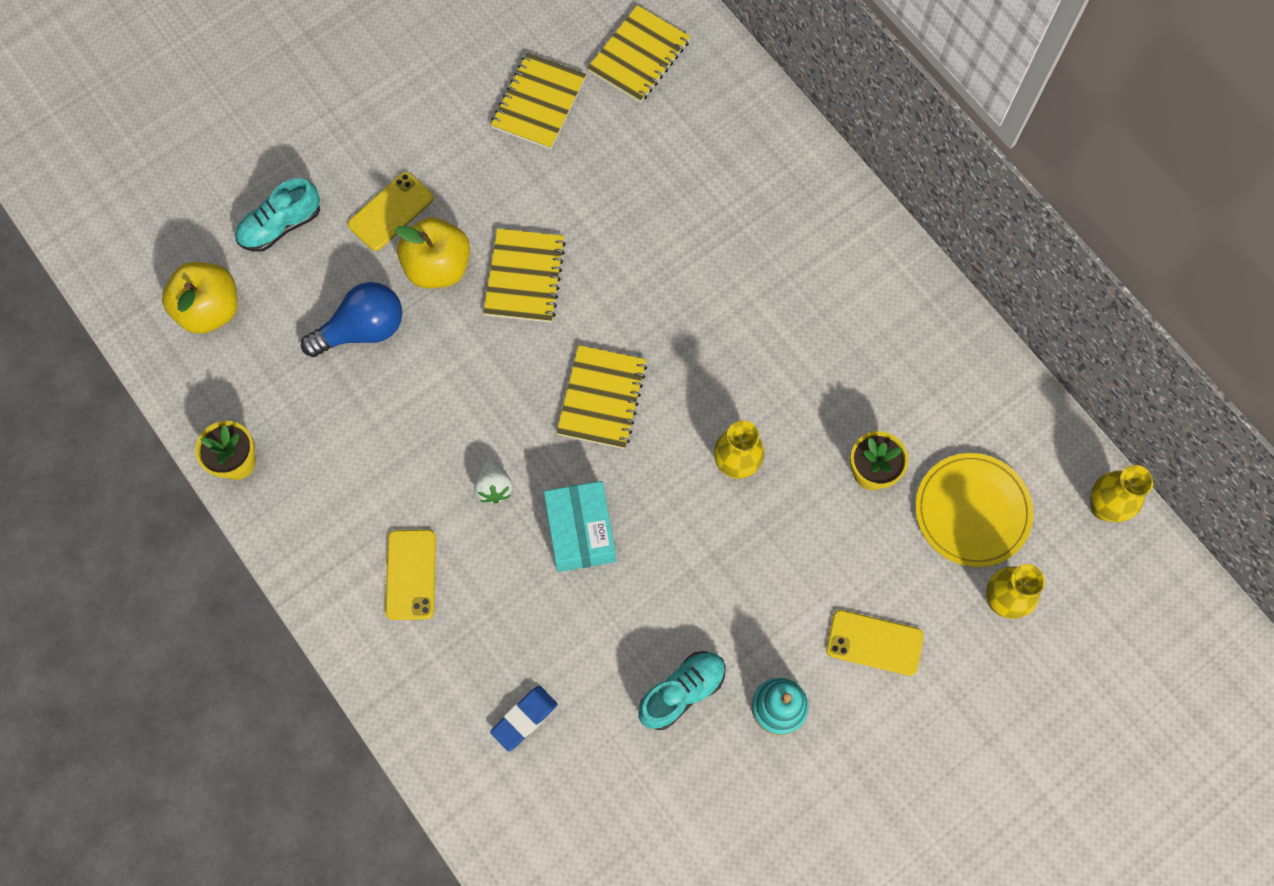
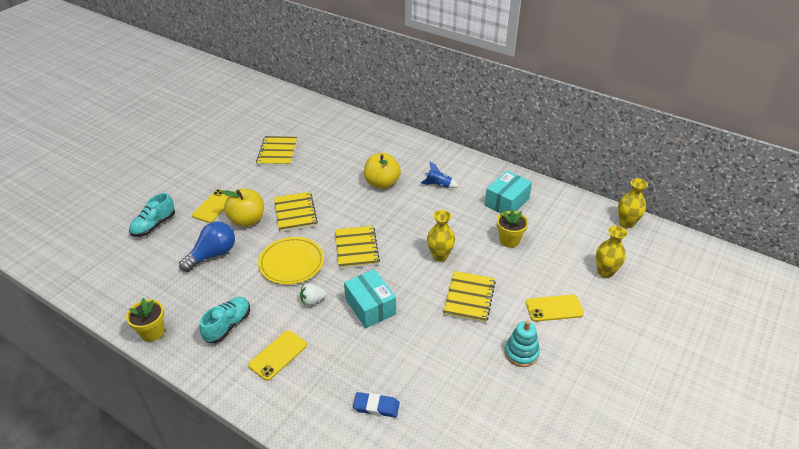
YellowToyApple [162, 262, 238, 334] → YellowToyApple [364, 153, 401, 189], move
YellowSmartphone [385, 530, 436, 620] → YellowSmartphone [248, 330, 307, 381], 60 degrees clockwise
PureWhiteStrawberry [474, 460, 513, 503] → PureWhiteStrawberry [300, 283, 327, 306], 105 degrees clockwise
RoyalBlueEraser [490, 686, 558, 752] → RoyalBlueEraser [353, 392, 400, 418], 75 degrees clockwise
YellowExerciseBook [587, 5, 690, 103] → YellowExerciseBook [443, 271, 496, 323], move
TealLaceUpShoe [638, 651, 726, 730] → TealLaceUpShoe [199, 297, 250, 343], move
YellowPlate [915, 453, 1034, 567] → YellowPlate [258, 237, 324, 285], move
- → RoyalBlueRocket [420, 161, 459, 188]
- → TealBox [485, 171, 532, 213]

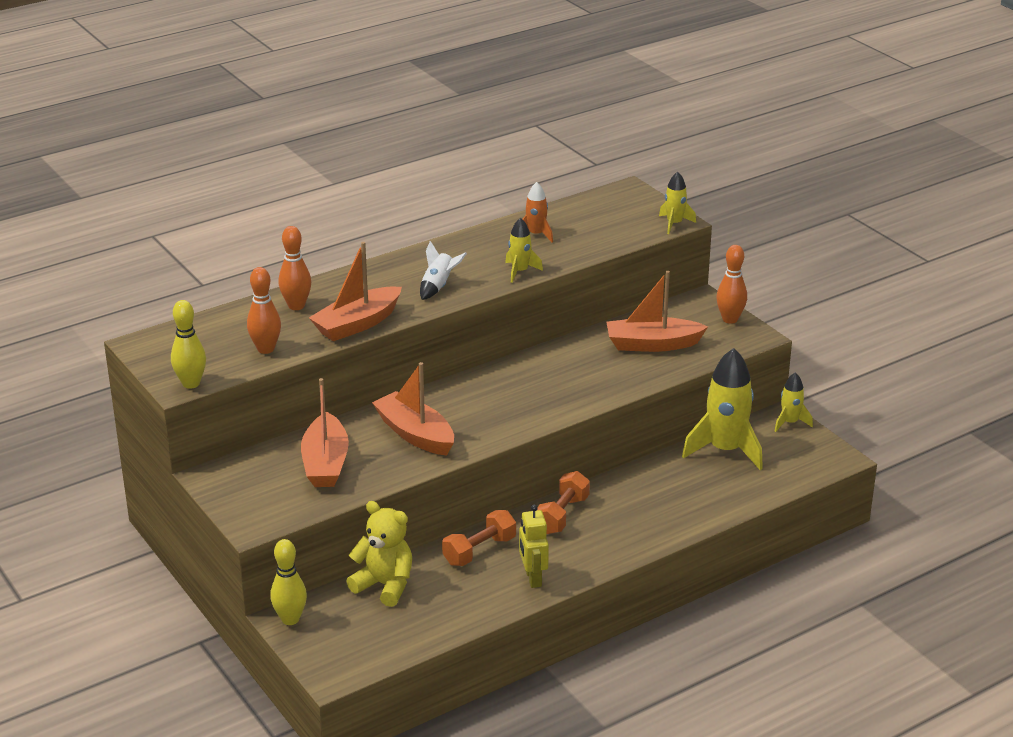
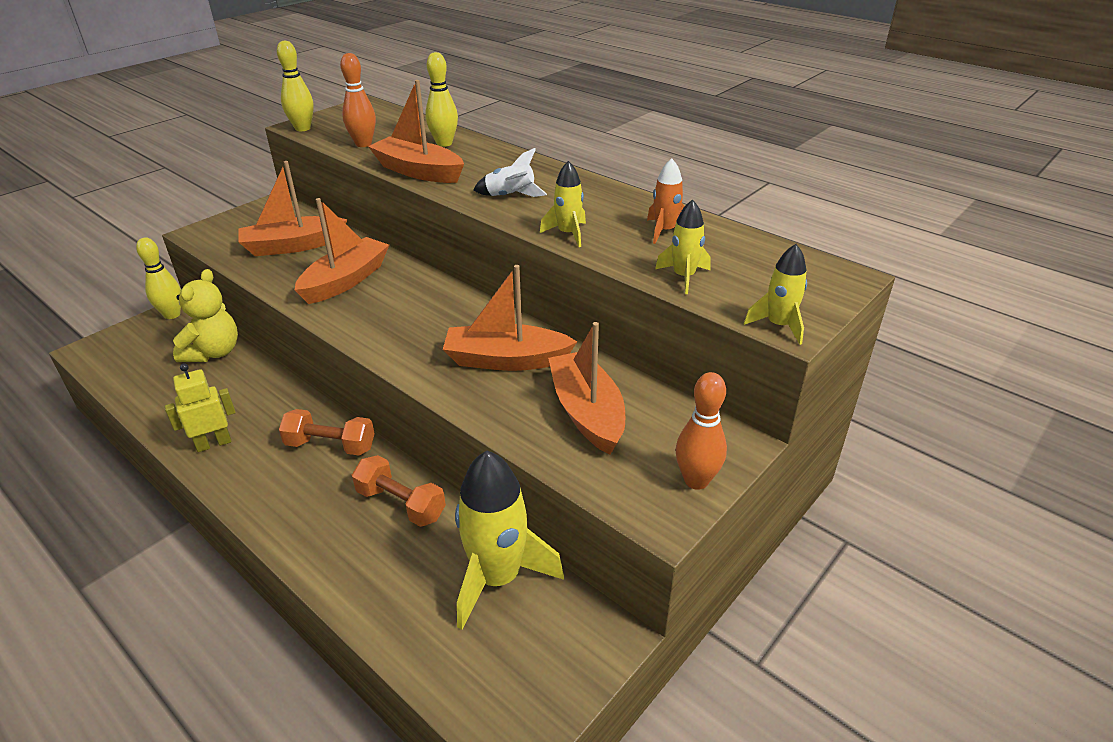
BrightOrangeSkittle [278, 226, 311, 310] → YellowSkittle [425, 52, 458, 147]
BrightOrangeFreeWeight [442, 510, 516, 566] → BrightOrangeFreeWeight [352, 455, 446, 527], move
YellowRocket [775, 372, 813, 432] → YellowRocket [655, 199, 711, 294], move
- → BrightOrangeBoat [443, 265, 577, 371]

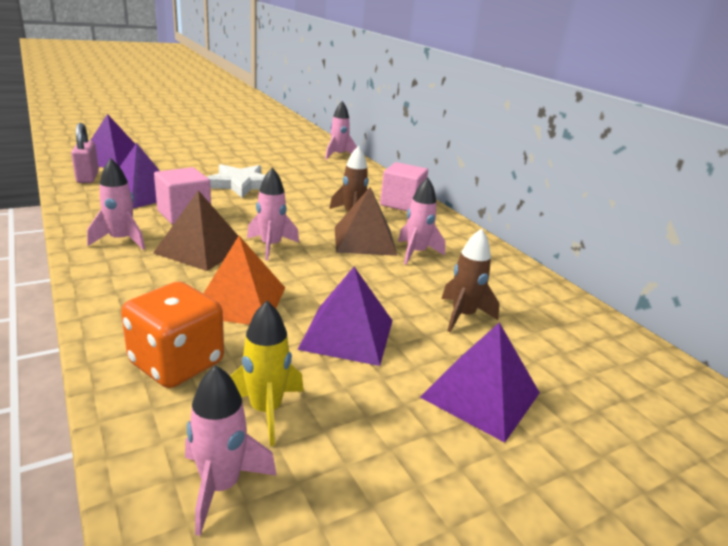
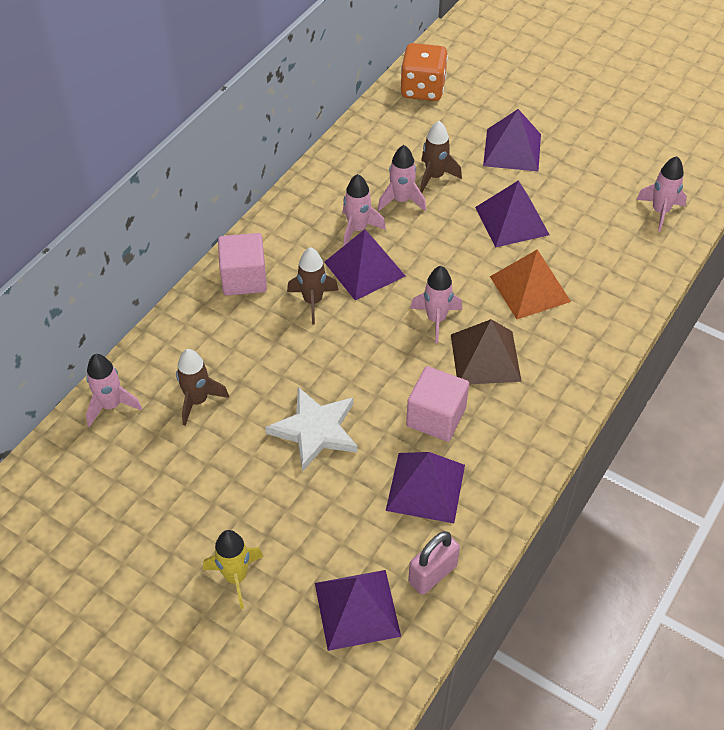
RosyRocket [87, 158, 145, 250] → RosyRocket [378, 145, 426, 211], move
BrightOrangeGameDie [121, 282, 224, 388] → BrightOrangeGameDie [401, 43, 448, 101], move
YellowRocket [230, 301, 303, 446] → YellowRocket [203, 530, 264, 609], move
RussetSolidPyramid [335, 187, 397, 256] → RoyalPurpleSolidPyramid [324, 229, 405, 300]
- → RussetRocket [176, 349, 229, 426]

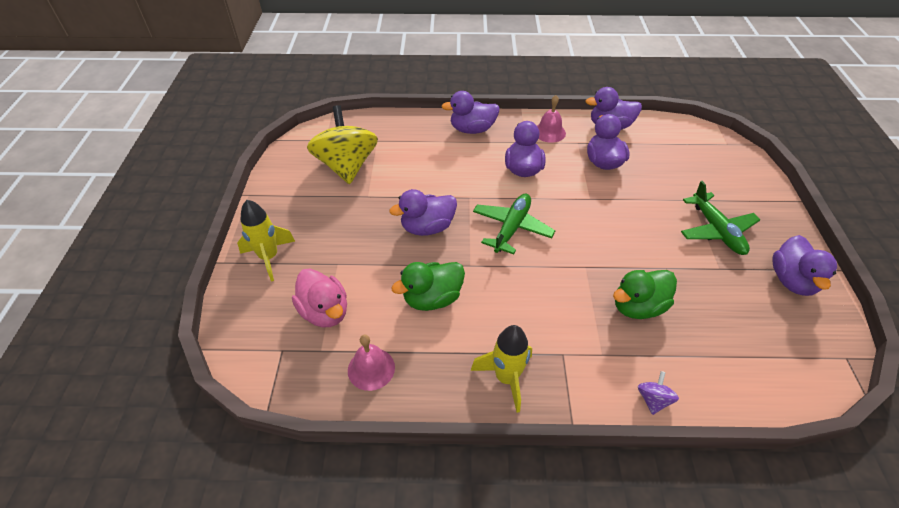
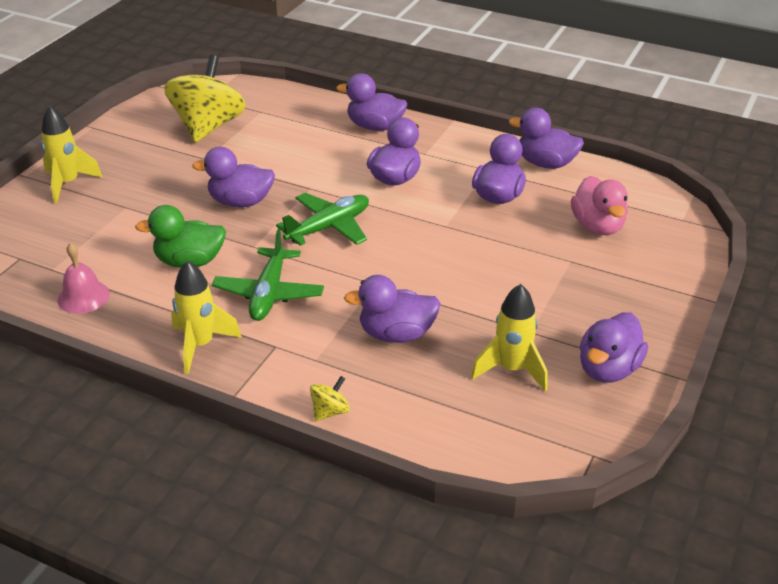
RosyRubberDuck [292, 269, 347, 327] → RosyRubberDuck [571, 176, 628, 235], move
RosyBell [537, 95, 566, 143] → -
GreenRubberDuck [613, 270, 677, 319] → RoyalPurpleRubberDuck [344, 275, 440, 343]
RoyalPurpleToyTop [638, 371, 679, 415] → YellowToyTop [310, 376, 350, 421]
GreenPlane [681, 181, 760, 255] → GreenPlane [212, 229, 324, 321], move
- → YellowRocket [471, 284, 548, 391]

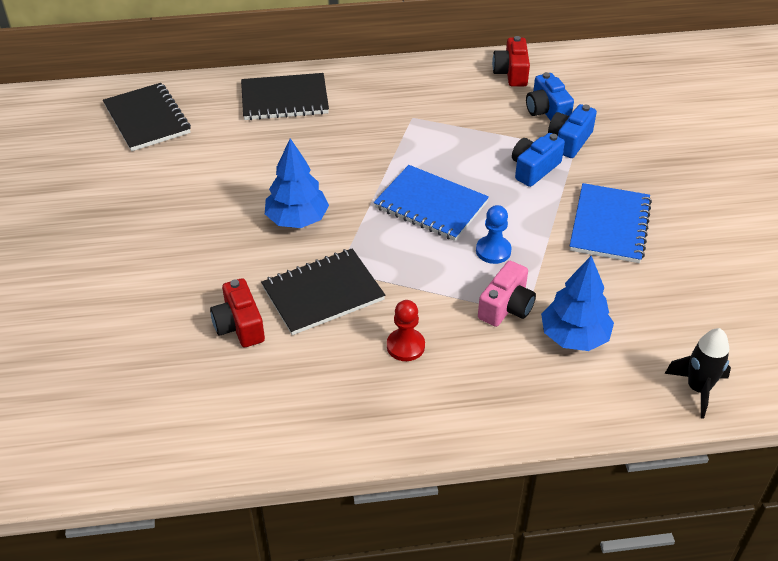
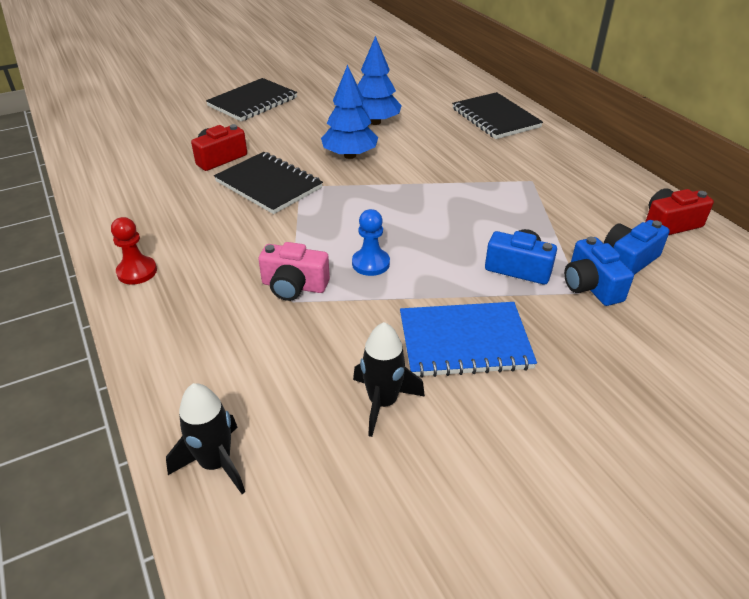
JetBlackExerciseBook [103, 83, 191, 151] → JetBlackExerciseBook [206, 78, 297, 122], move
RoyalBlueExerciseBook [374, 165, 489, 241] → -
CrimsonGamePawn [387, 300, 425, 361] → CrimsonGamePawn [111, 217, 157, 285], move
RoyalBlueFirTree [541, 256, 614, 351] → RoyalBlueFirTree [357, 36, 402, 125], move
RoyalBluePhotoCamera [548, 104, 597, 158] → RoyalBluePhotoCamera [564, 237, 634, 306], 120 degrees counterclockwise
- → JetBlackRocket [353, 322, 425, 437]

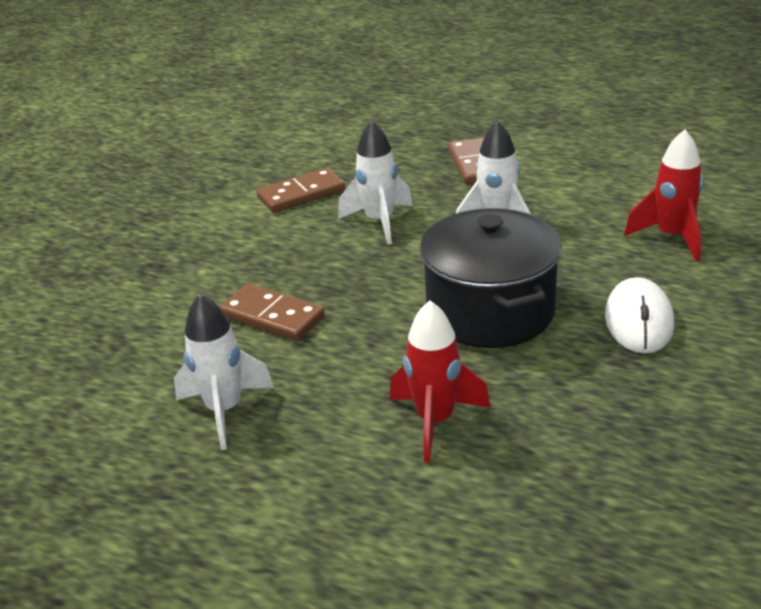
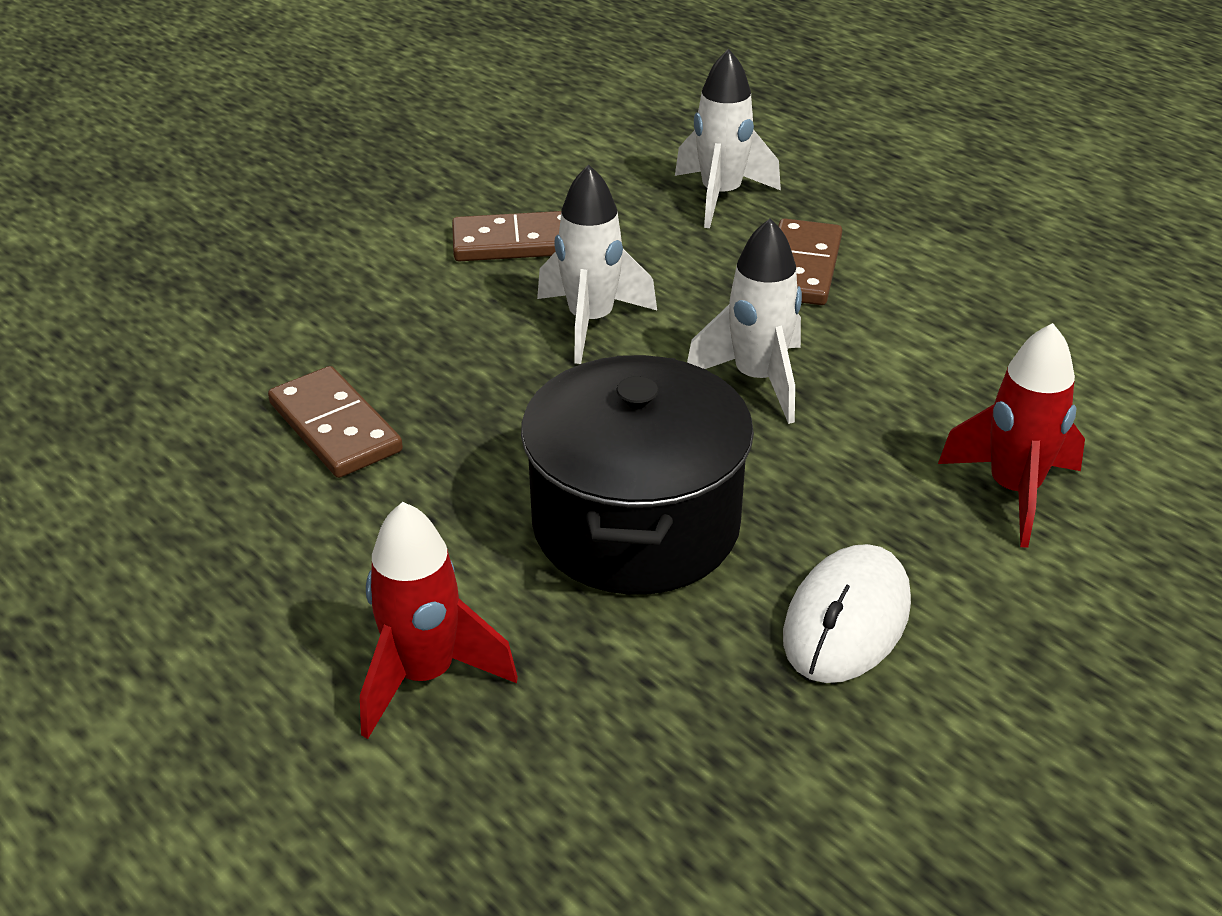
PureWhiteRocket [174, 294, 274, 450] → PureWhiteRocket [675, 49, 781, 228], move

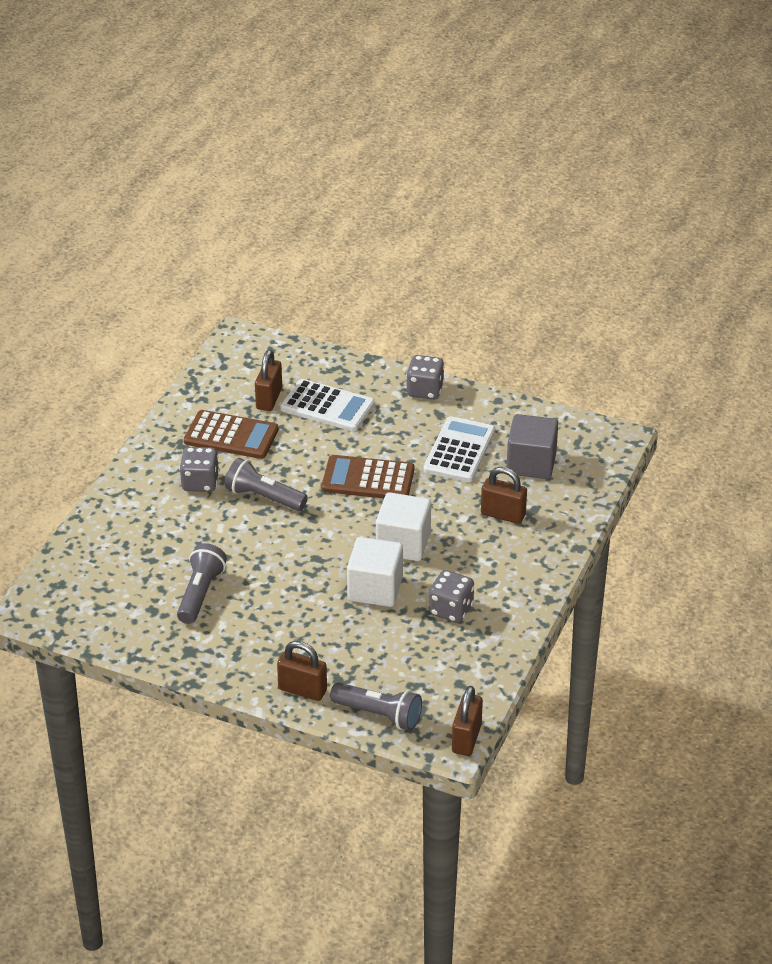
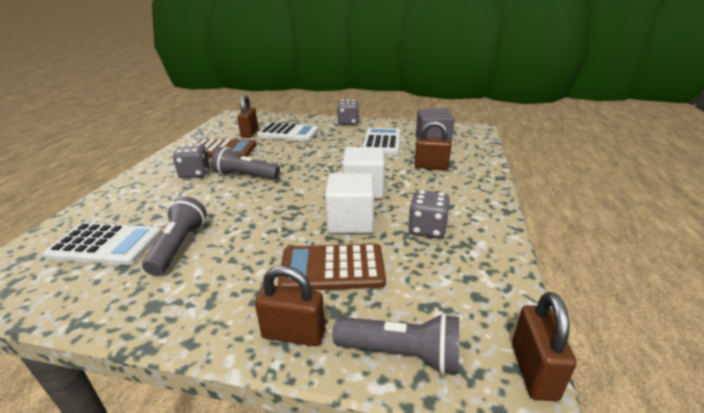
RussetAddingMachine [322, 455, 414, 498] → RussetAddingMachine [278, 243, 386, 290], move
- → PureWhiteAddingMachine [43, 223, 162, 265]

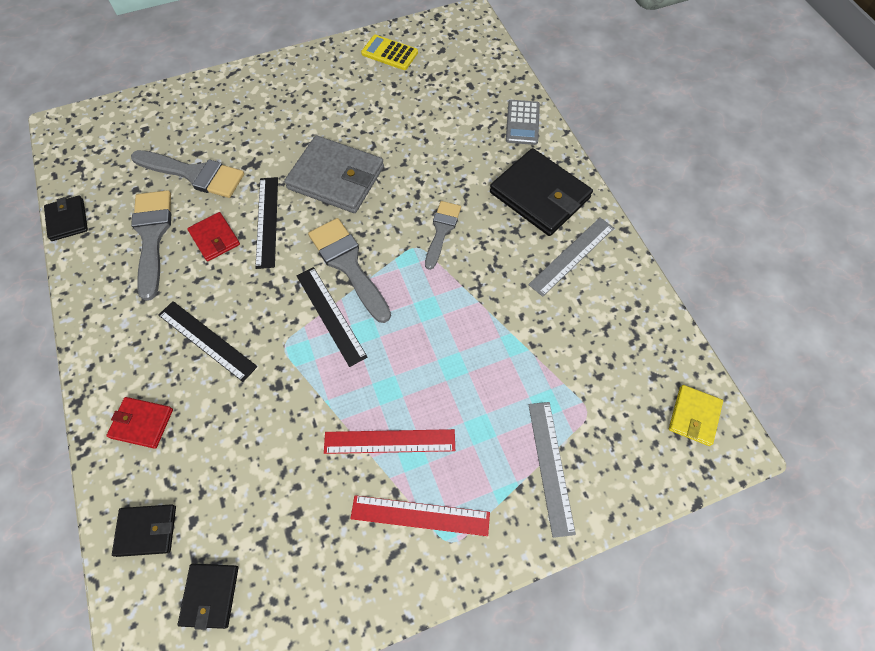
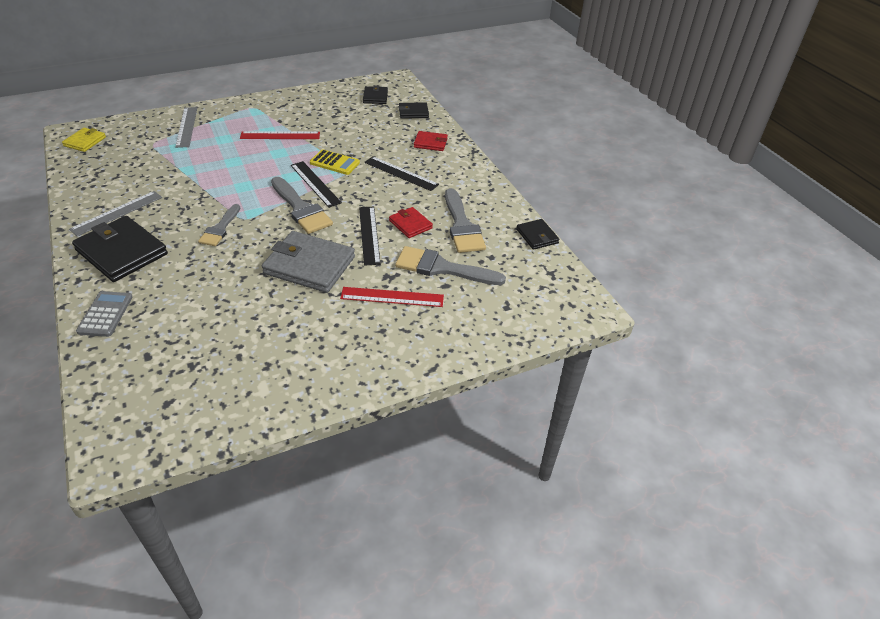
CrimsonRuler [350, 495, 490, 536] → CrimsonRuler [340, 287, 444, 307], move
YellowAddingMachine [361, 35, 418, 70] → YellowAddingMachine [310, 149, 360, 175], move

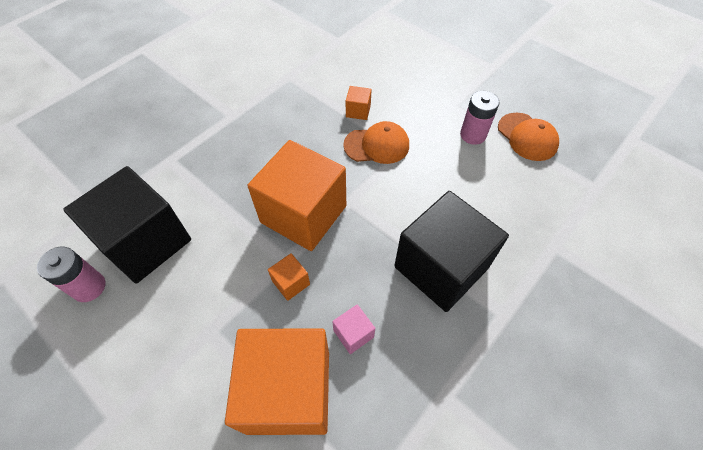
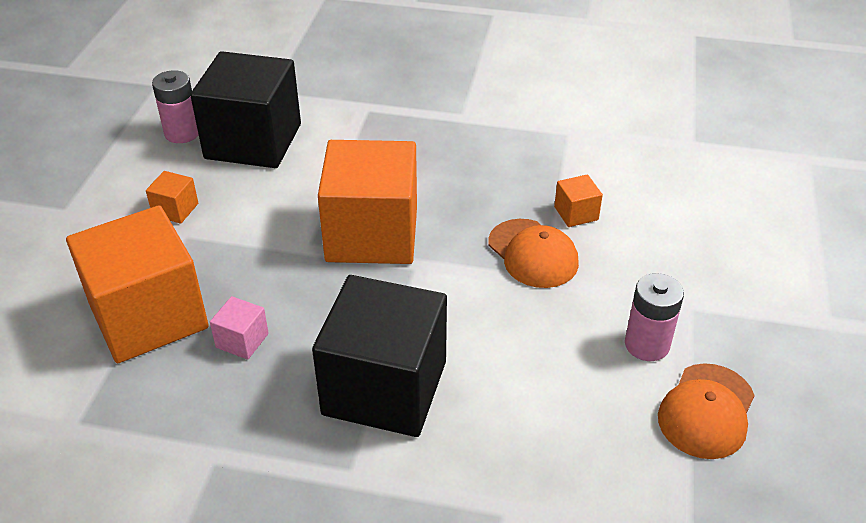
BrightOrangeSolidCube [268, 253, 310, 301] → BrightOrangeSolidCube [146, 171, 198, 224], move

